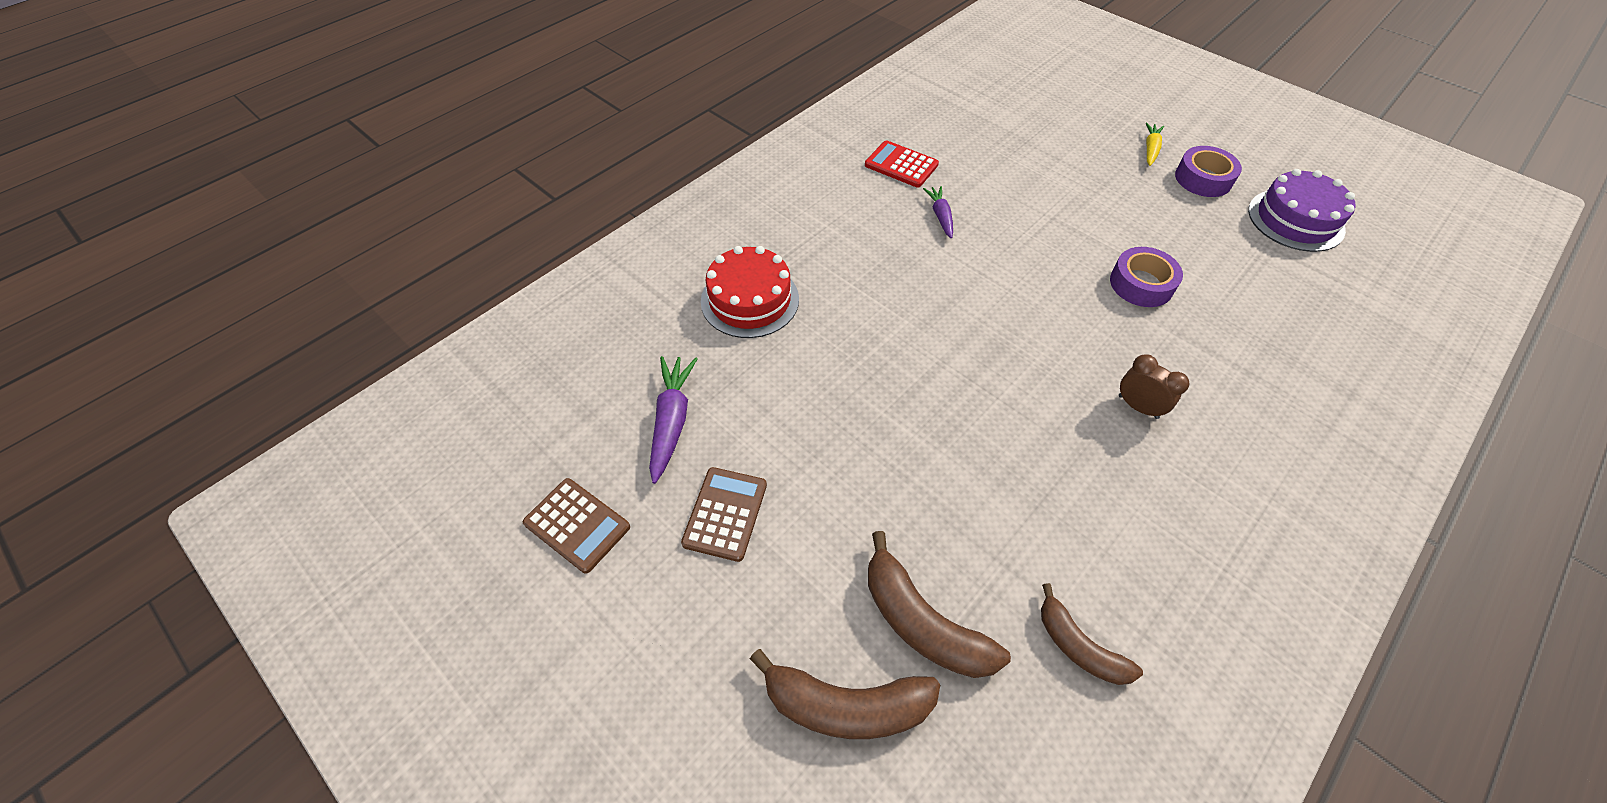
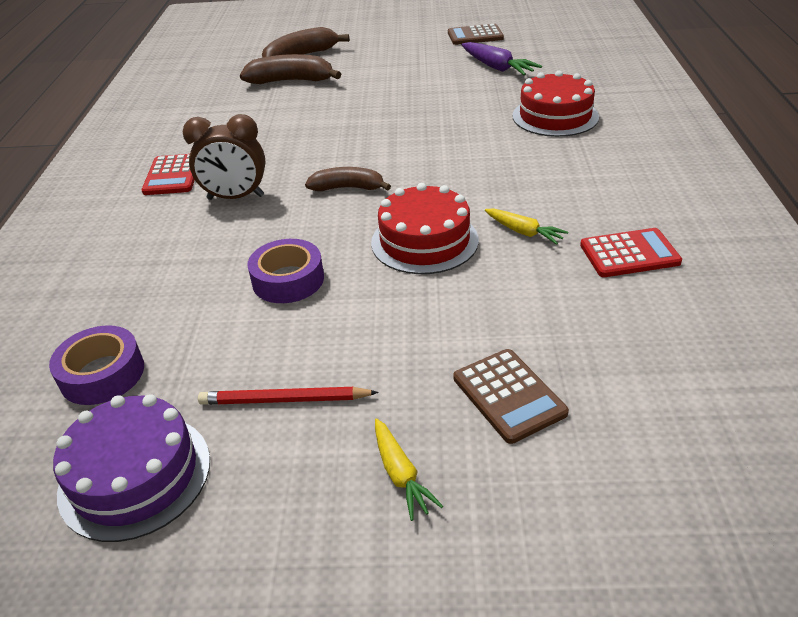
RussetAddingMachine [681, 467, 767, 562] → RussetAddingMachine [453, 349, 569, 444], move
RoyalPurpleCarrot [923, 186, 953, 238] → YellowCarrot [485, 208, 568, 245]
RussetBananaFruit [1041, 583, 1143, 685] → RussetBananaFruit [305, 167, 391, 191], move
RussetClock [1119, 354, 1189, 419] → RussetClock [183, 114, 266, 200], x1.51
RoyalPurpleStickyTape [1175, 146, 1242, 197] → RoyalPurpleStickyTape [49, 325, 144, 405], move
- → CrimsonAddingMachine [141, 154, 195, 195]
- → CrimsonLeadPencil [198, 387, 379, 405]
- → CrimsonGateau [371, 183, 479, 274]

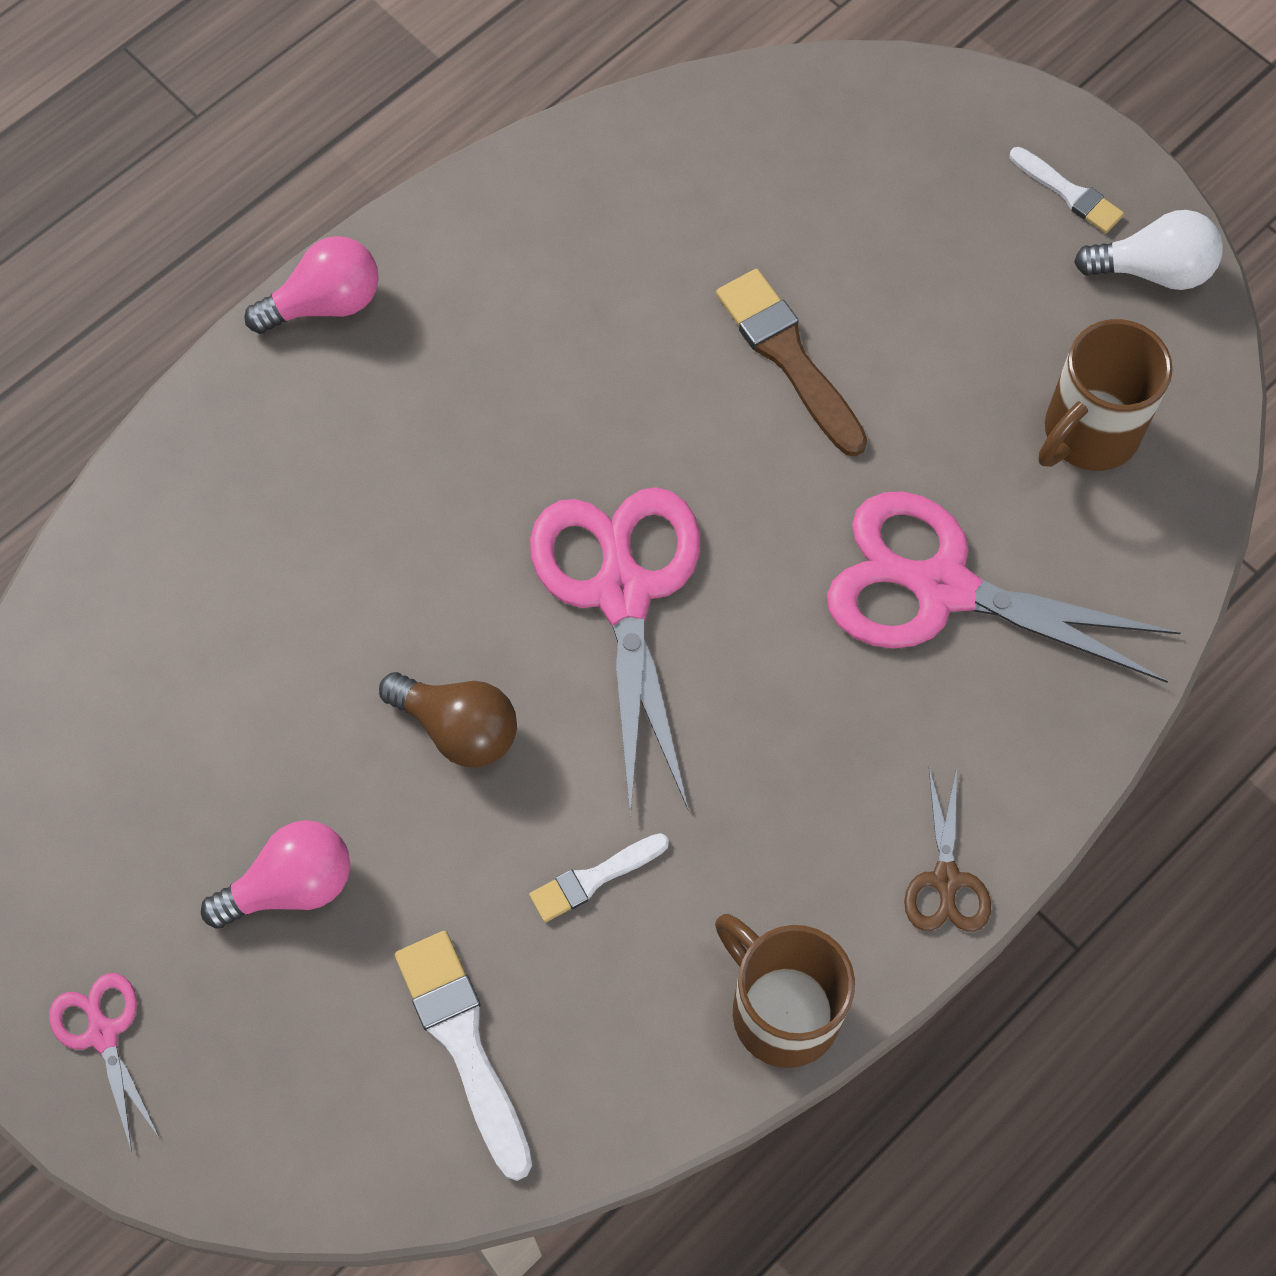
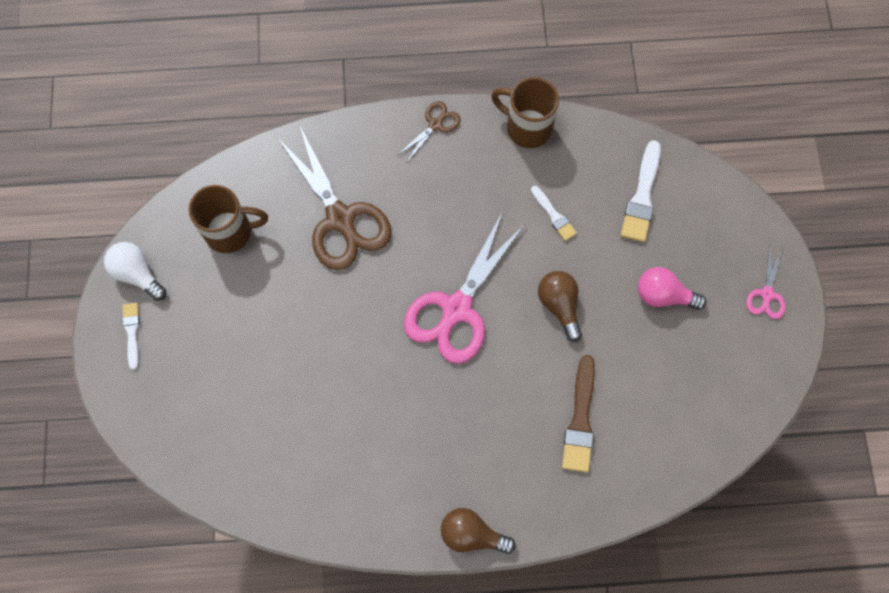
RosyLightBulb [244, 236, 379, 334] → RussetLightBulb [441, 508, 515, 554]
PureWhitePaintbrush [529, 833, 669, 922] → PureWhitePaintbrush [531, 186, 577, 241], 45 degrees clockwise
RussetTeaMug [715, 914, 855, 1068] → RussetTeaMug [491, 77, 559, 148], 120 degrees clockwise
RussetPaintbrush [716, 269, 867, 456] → RussetPaintbrush [562, 355, 595, 473], move
RosyScissors [827, 491, 1180, 683] → RussetScissors [278, 127, 392, 270]

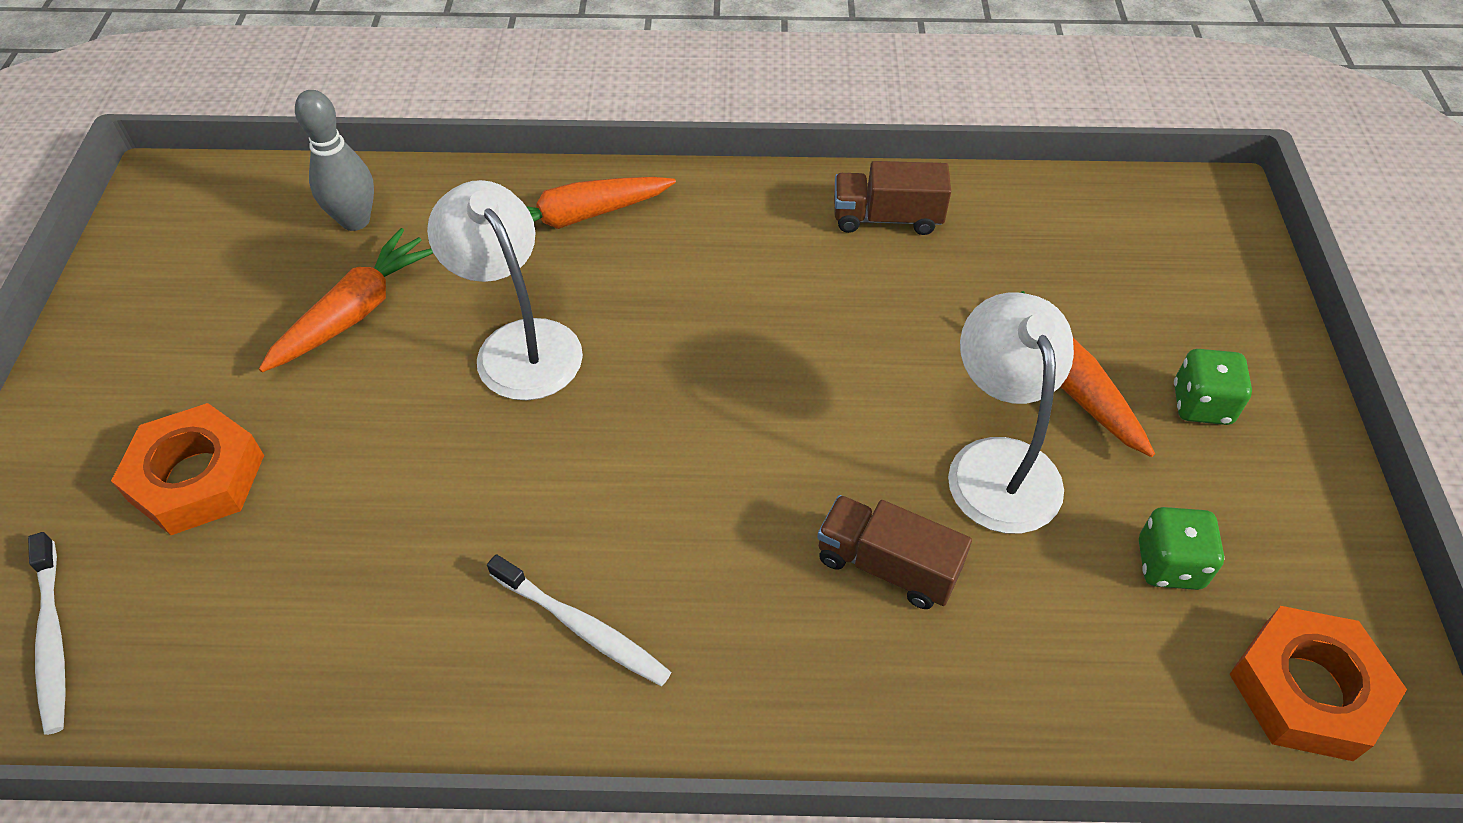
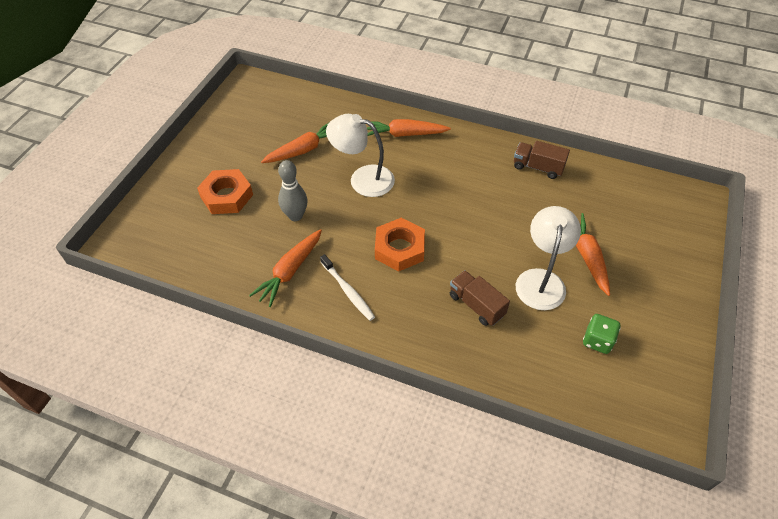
PureWhiteDentalBrush [28, 532, 66, 735] → -
GreySkittle [295, 90, 374, 231] → GreySkittle [278, 160, 308, 221], move
PureWhiteDeskLamp [427, 180, 583, 400] → PureWhiteDeskLamp [326, 114, 395, 197], 60 degrees counterclockwise
GreenGameDie [1174, 349, 1252, 425] → -
BrightOrangeHexNut [1229, 606, 1407, 761] → BrightOrangeHexNut [375, 218, 425, 271], move
- → BrightOrangeCarrot [249, 229, 322, 307]

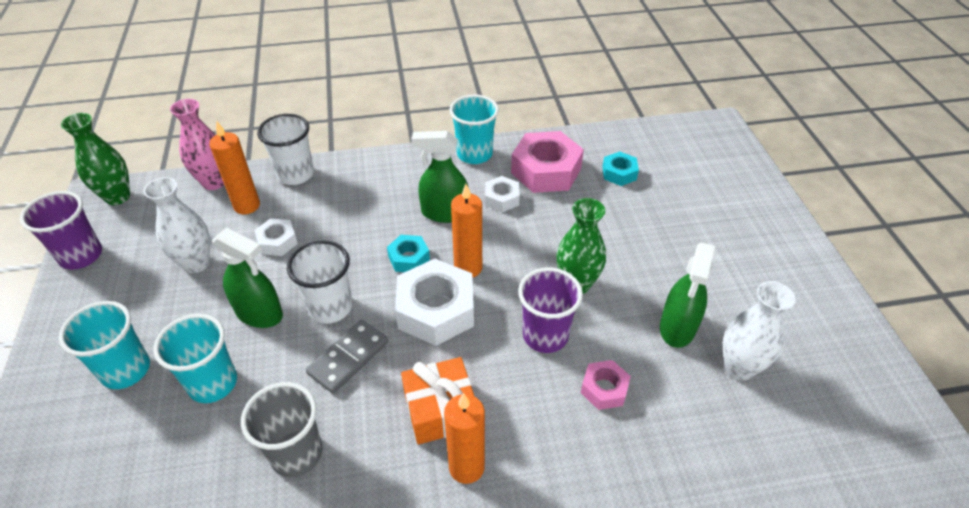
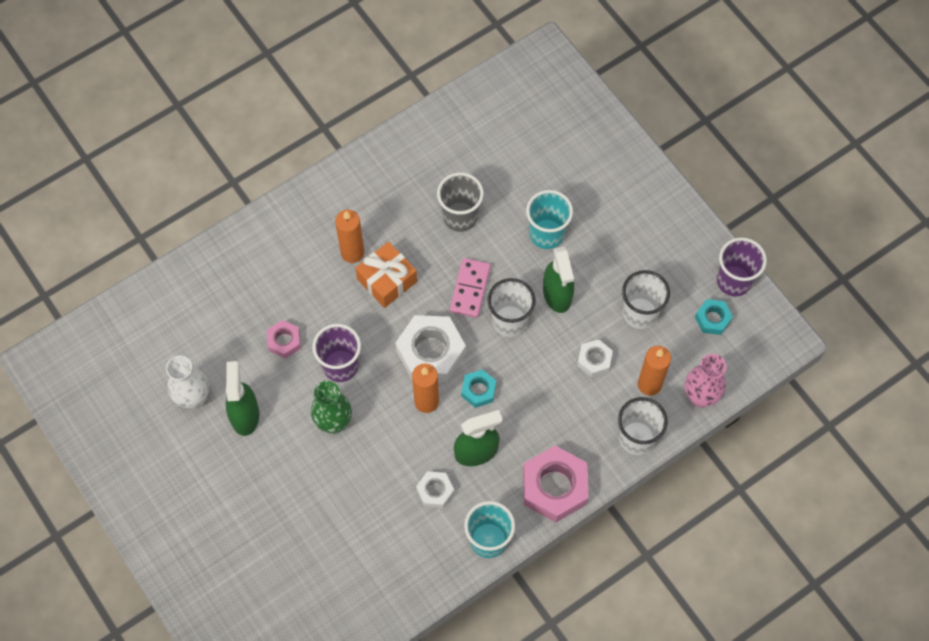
TealTumbler [59, 301, 150, 389] → -
GreenTallVase [61, 113, 130, 205] → -
PureWhiteTallVase [143, 177, 210, 273] → PureWhiteTumbler [622, 270, 670, 329]
GreenSprayCleaner [212, 228, 283, 328] → GreenSprayCleaner [543, 246, 574, 313], 105 degrees counterclockwise
GreyDominoPiece [306, 320, 388, 394] → RosyDominoPiece [450, 258, 491, 318]
RosyHexNut [511, 131, 584, 193] → RosyHexNut [523, 445, 589, 523], move
TealHexNut [602, 151, 639, 186] → TealHexNut [695, 299, 733, 335], move

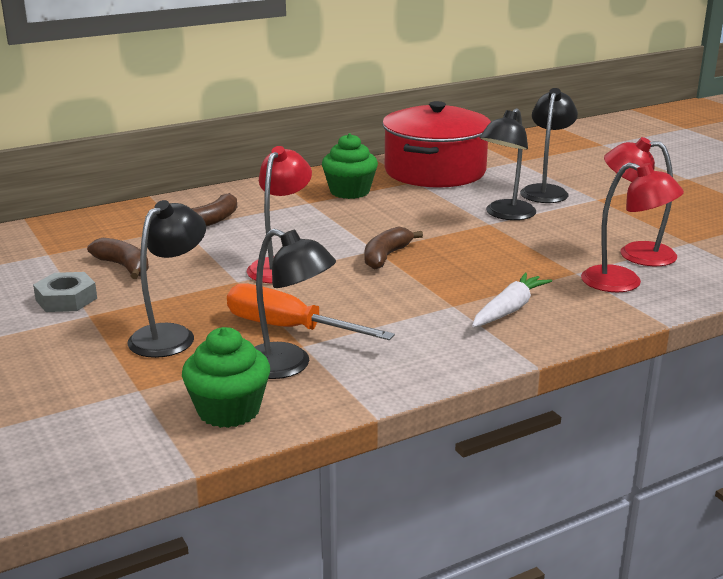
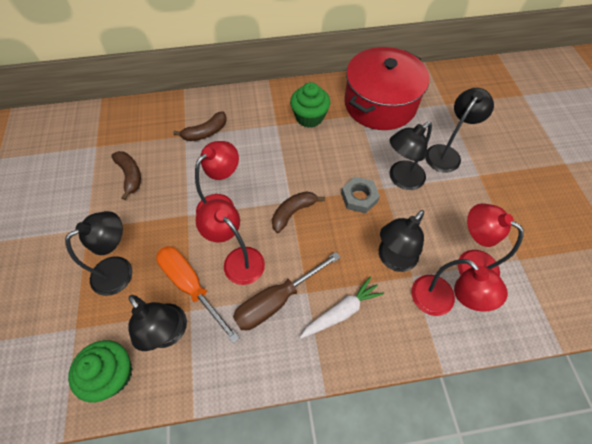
GreyHexNut [33, 272, 97, 312] → GreyHexNut [341, 177, 380, 213], move
- → CrimsonDeskLamp [196, 199, 265, 285]
- → RussetFlatScrewdriver [233, 252, 341, 331]
- → JetBlackDeskLamp [379, 210, 424, 272]

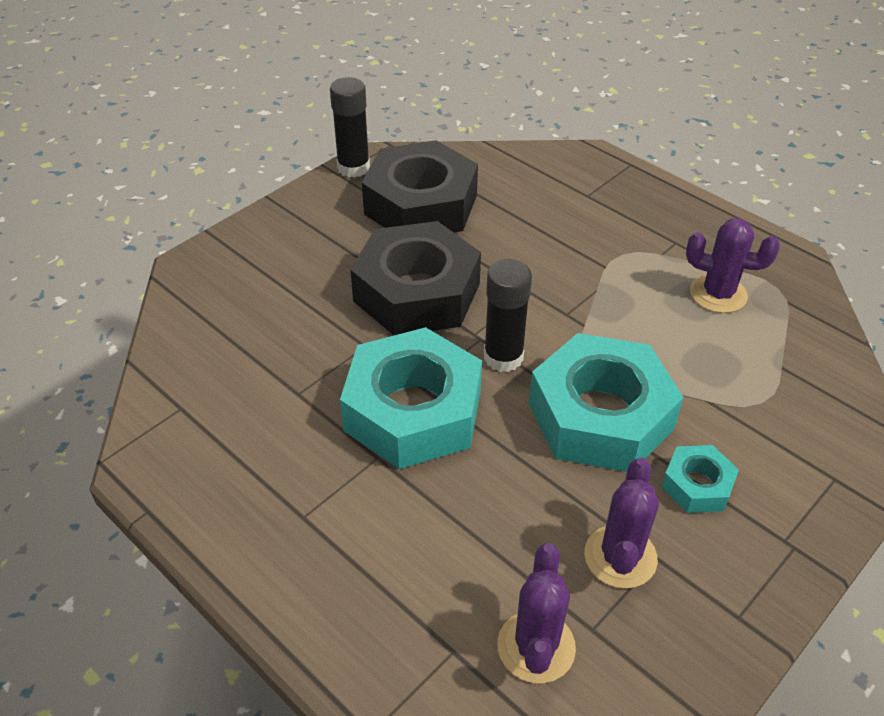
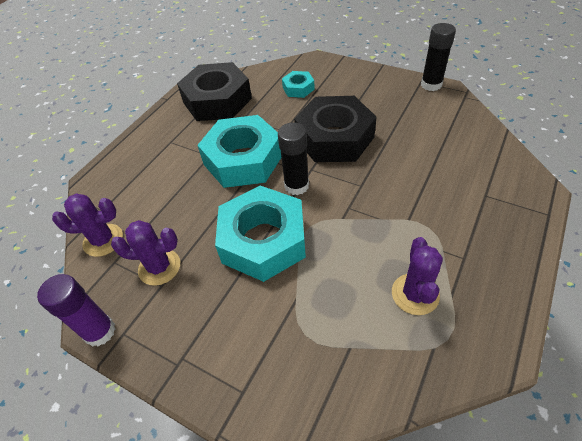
JetBlackHexNut [362, 140, 478, 233] → JetBlackHexNut [177, 62, 252, 121], move
TealHexNut [662, 445, 739, 513] → TealHexNut [282, 71, 315, 98], move
- → RoyalPurpleGlueStick [37, 274, 115, 347]

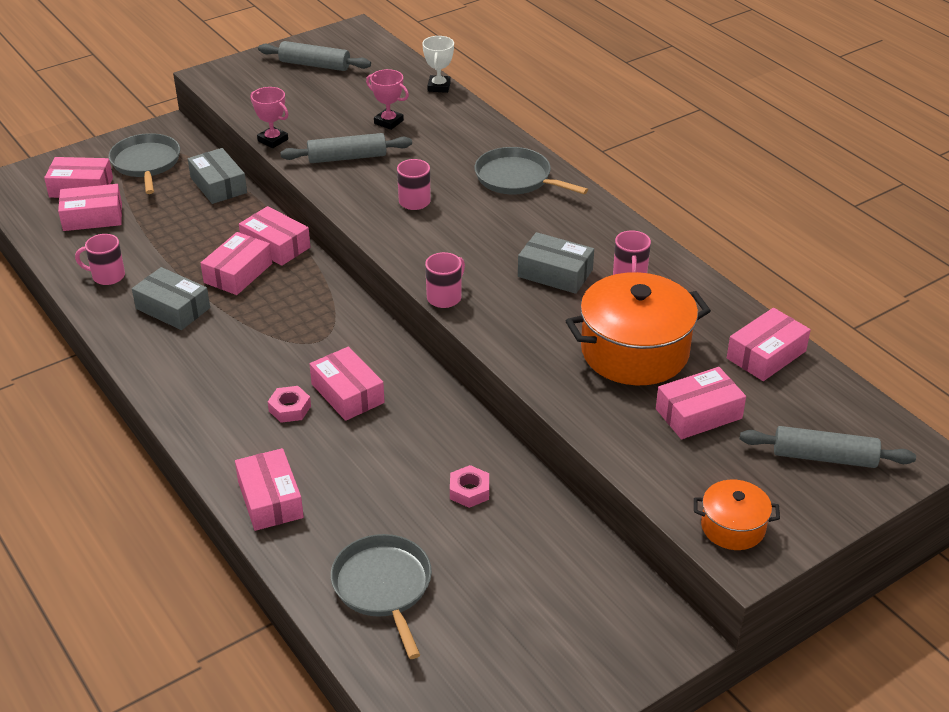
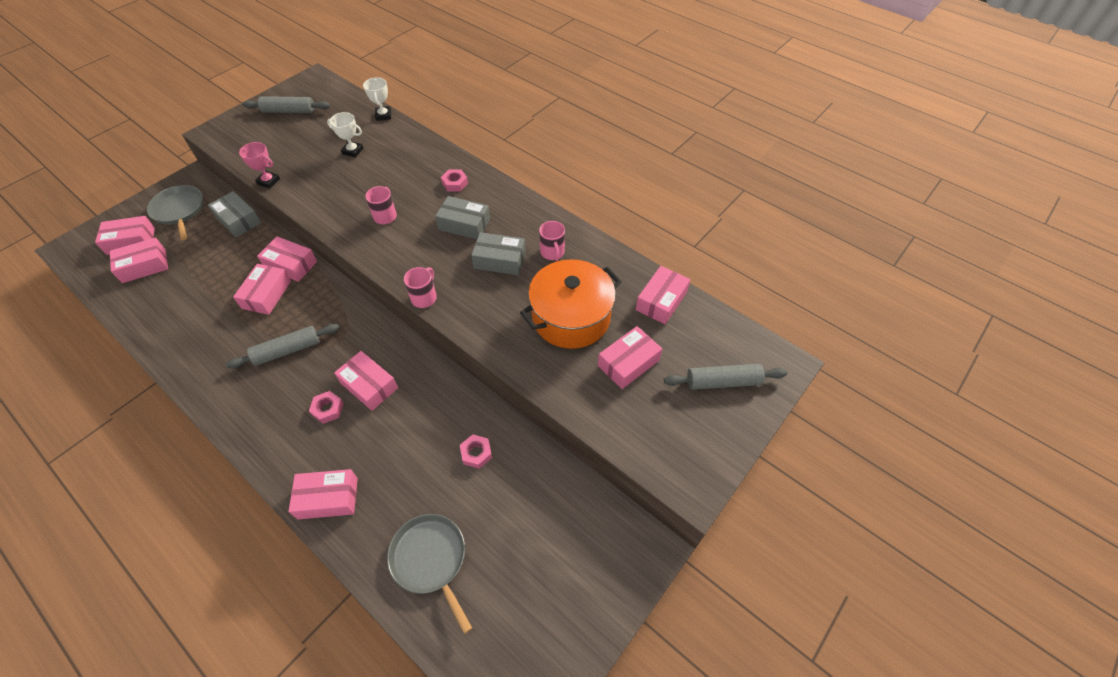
RosyTeaMug [75, 234, 125, 285] → -
GreyBox [132, 267, 210, 330] → GreyBox [435, 196, 490, 239], move
RosyBox [235, 448, 304, 531] → RosyBox [288, 469, 358, 519], 60 degrees counterclockwise
GreyRollingPin [280, 133, 412, 163] → GreyRollingPin [226, 324, 339, 368], move
RosyPrizeCup [366, 69, 409, 130] → PureWhitePrizeCup [327, 112, 363, 157]
GreyFryingPan [475, 147, 588, 194] → RosyHexNut [441, 170, 468, 191]
BrightOrangeCookingPot [694, 480, 780, 550] → -

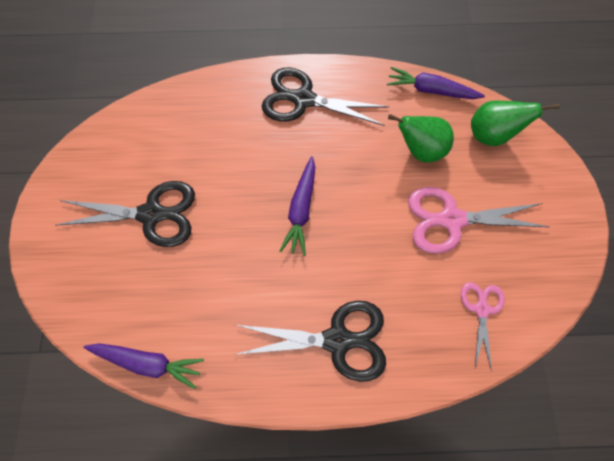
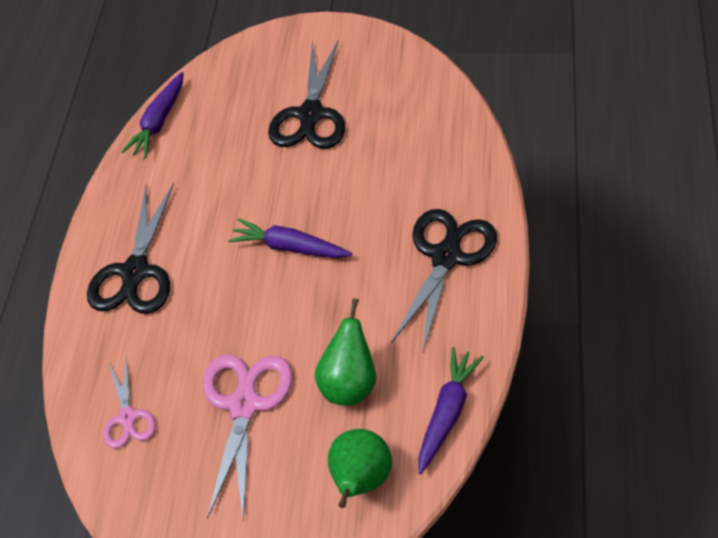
RosyScissors [461, 282, 505, 371] → RosyScissors [103, 356, 156, 449], 60 degrees clockwise

